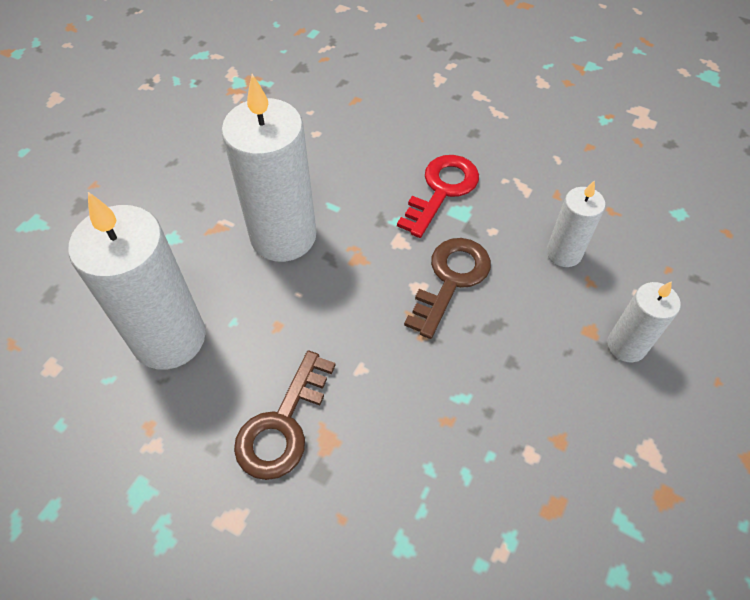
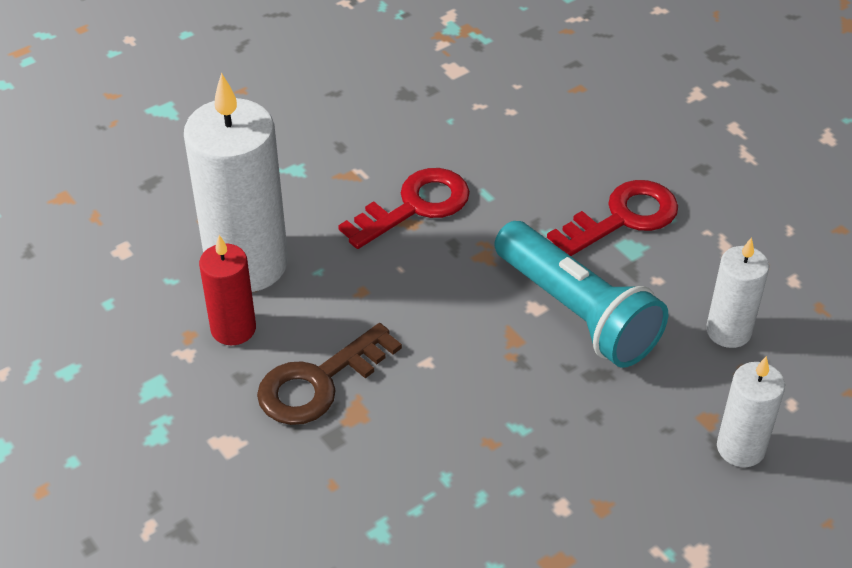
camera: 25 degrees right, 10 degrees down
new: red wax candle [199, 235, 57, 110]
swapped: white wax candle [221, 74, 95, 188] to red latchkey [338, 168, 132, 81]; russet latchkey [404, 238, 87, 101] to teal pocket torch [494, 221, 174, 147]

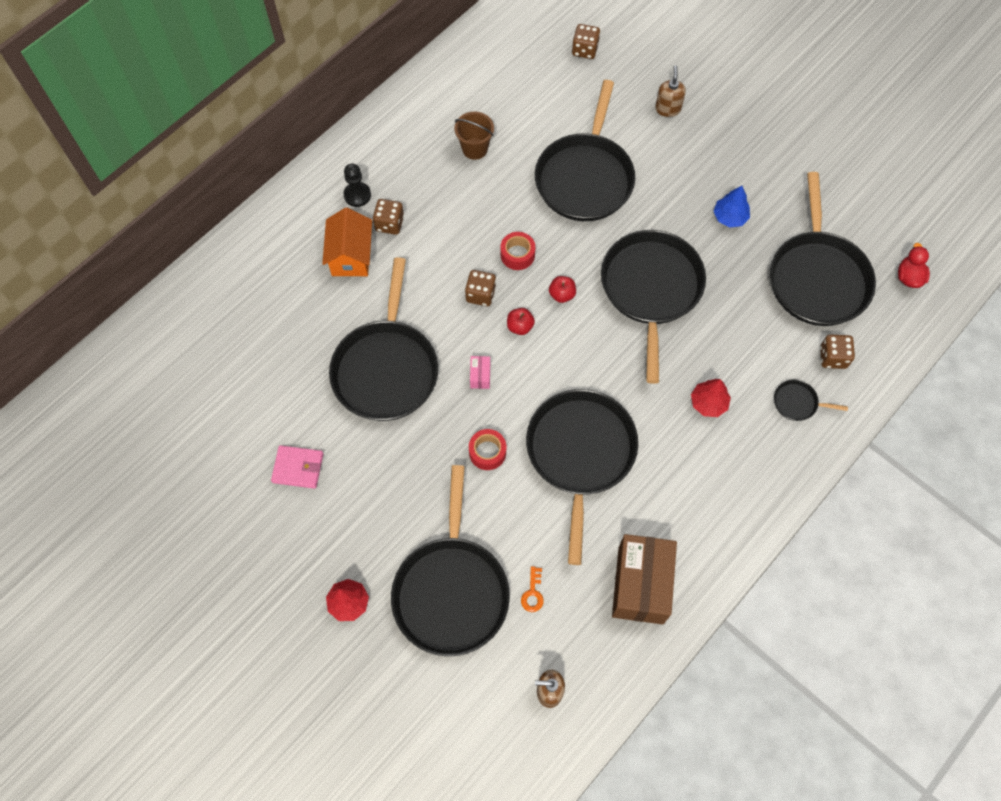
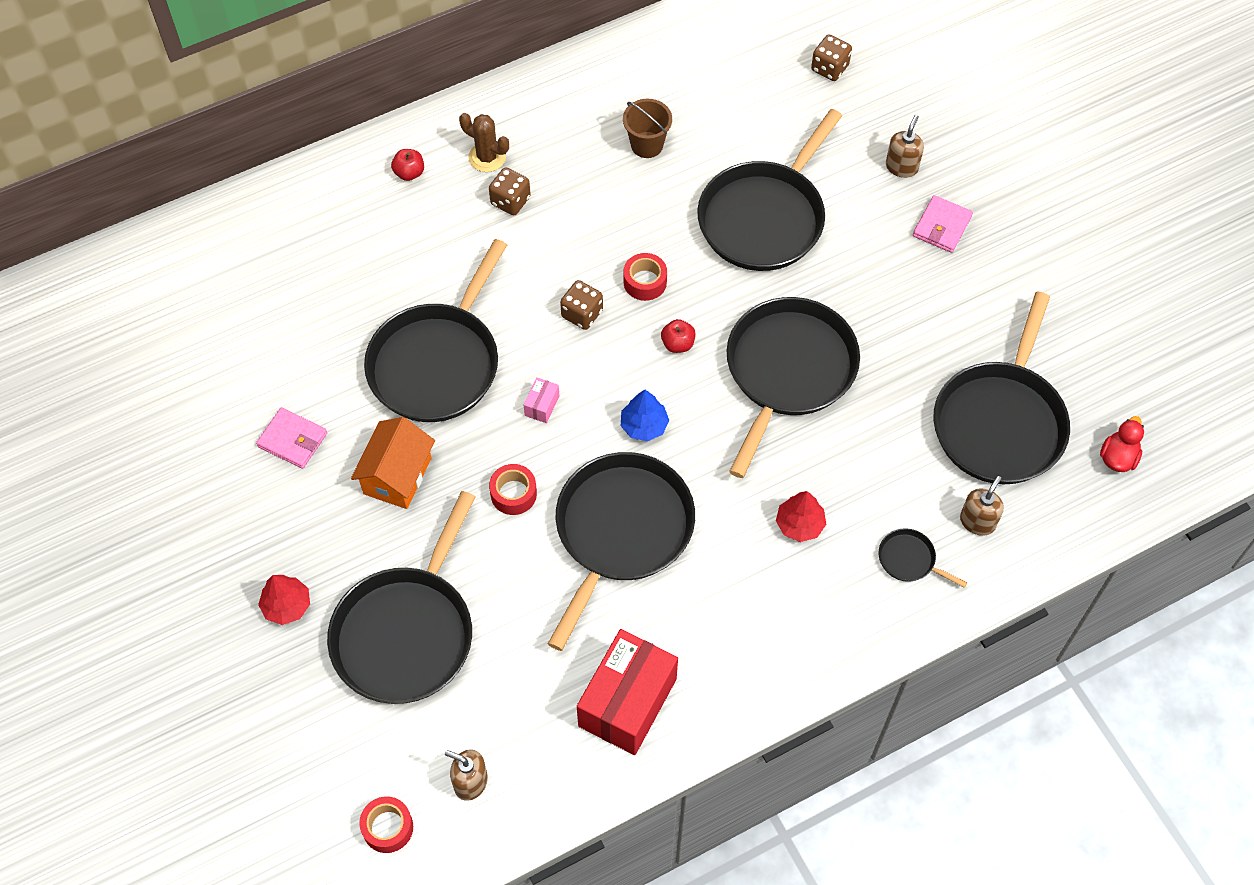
camera: 20 degrees right, 5 degrees down
gone: orange latchkey [521, 566, 23, 46]
new: red tape [359, 797, 54, 56]; rosy wallet [913, 195, 60, 58]
shifted: orange toy house [322, 208, 50, 68] to [351, 417, 84, 92]; red apple fruit [507, 308, 28, 27] to [391, 149, 33, 32]; royal blue toy tree [714, 186, 36, 42] to [621, 390, 48, 51]
swapped: ebony game pawn [344, 164, 27, 43] to russet prickly plant [459, 113, 50, 59]; russet die [820, 334, 35, 35] to russet pump bottle [960, 476, 44, 60]
repainted: russet parcel [612, 534, 65, 90] to red parcel [577, 629, 101, 126]

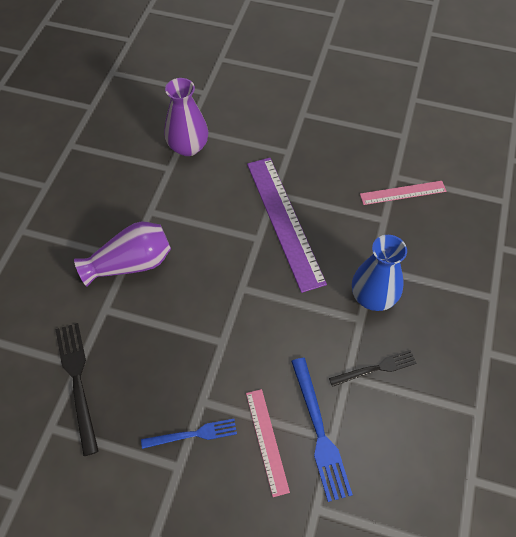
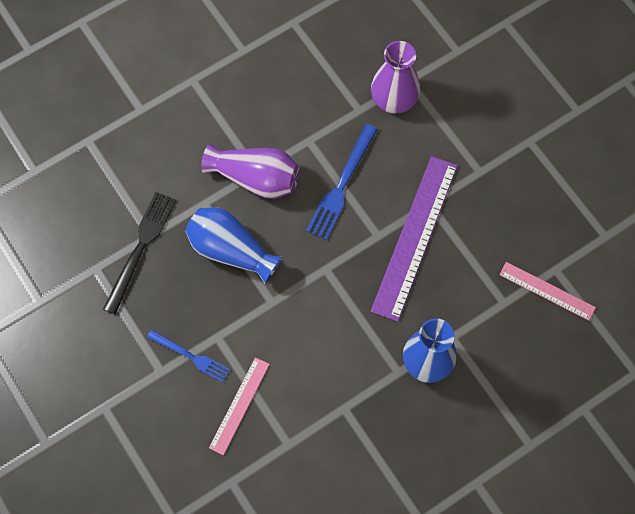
camera: 40 degrees right, 10 degrees up
gone: ebony dinner fork [329, 350, 88, 37]
new: royal blue tall vase [185, 207, 97, 77]
shifted: royal blue dinner fork [291, 358, 62, 144] to [306, 124, 72, 116]

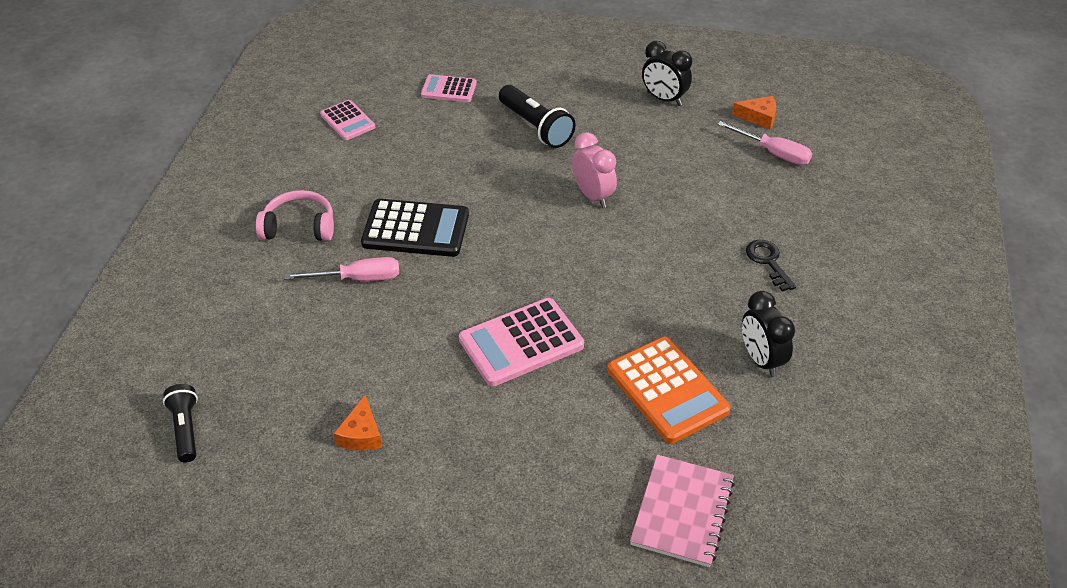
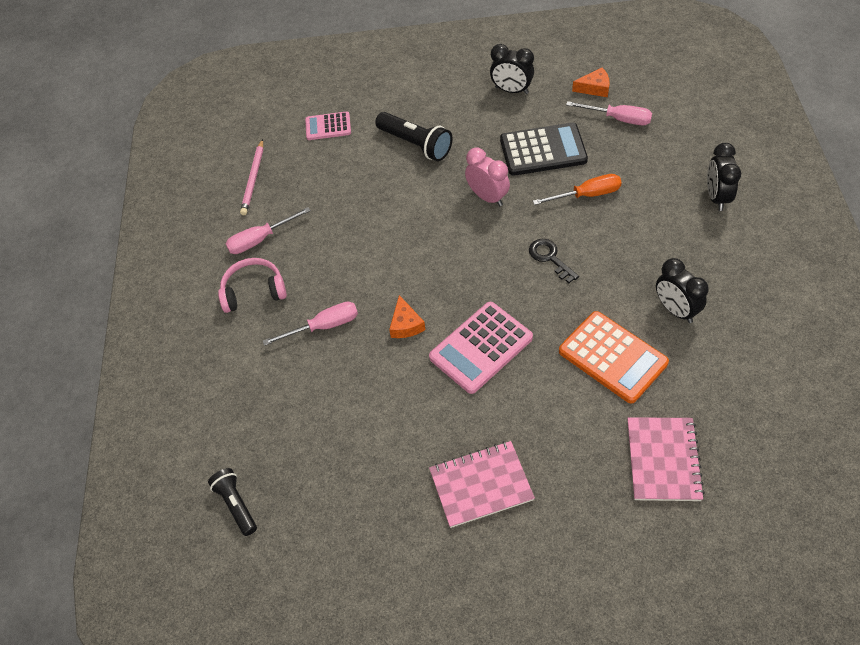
camera: 10 degrees left, 10 degrees up
new: rosy hand screwdriver [226, 207, 85, 47]; rosy notebook [429, 441, 106, 87]; orange hand screwdriver [533, 174, 89, 31]; ebony bedside clock [707, 143, 34, 68]
shifted: orange cheese wedge [334, 395, 48, 56] to [389, 295, 37, 43]; ebony calculator [361, 199, 108, 58] to [500, 122, 88, 54]; ebony latchkey [746, 240, 50, 52] to [529, 239, 50, 44]
swapped: rosy calculator [320, 100, 55, 40] to rosy lead pencil [240, 139, 23, 76]

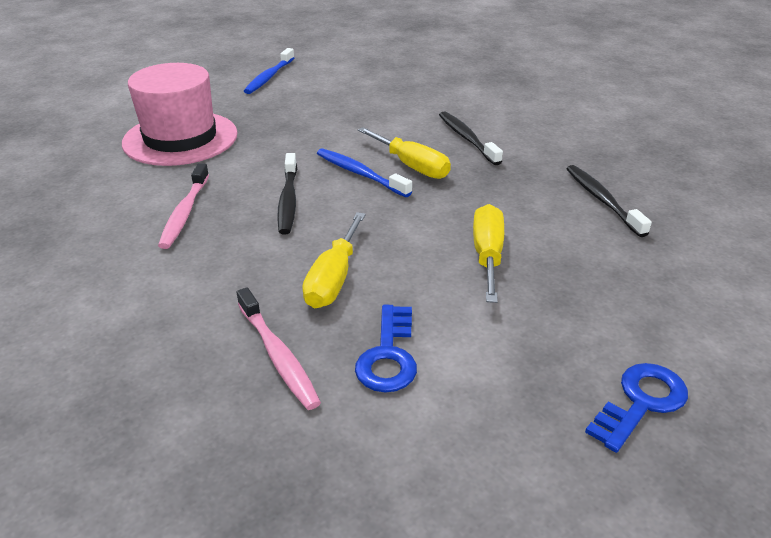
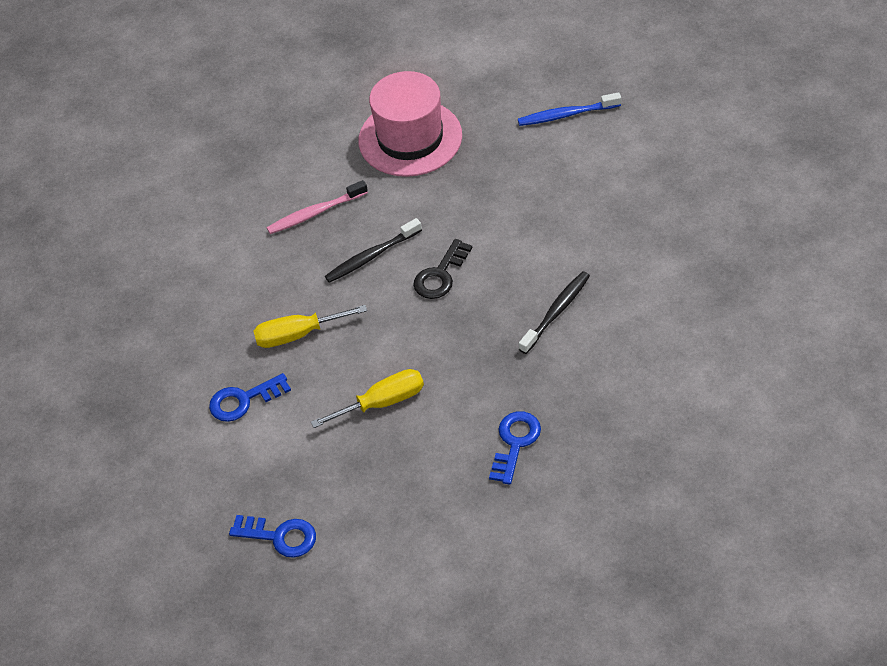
camera: 65 degrees right, 15 degrees up
gone: rosy toothbrush [237, 287, 84, 123]; yellow hand screwdriver [358, 127, 93, 52]
swapped: royal blue toothbrush [317, 149, 95, 48] to ebony latchkey [413, 239, 60, 60]; ebony toothbrush [566, 165, 86, 72] to royal blue latchkey [489, 411, 52, 74]

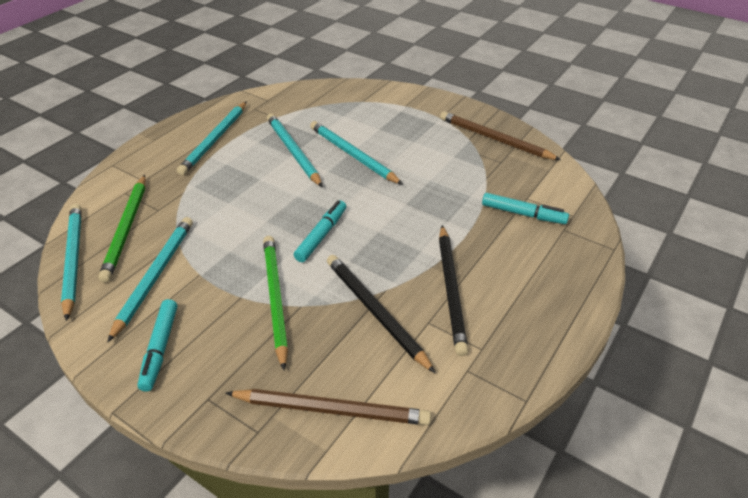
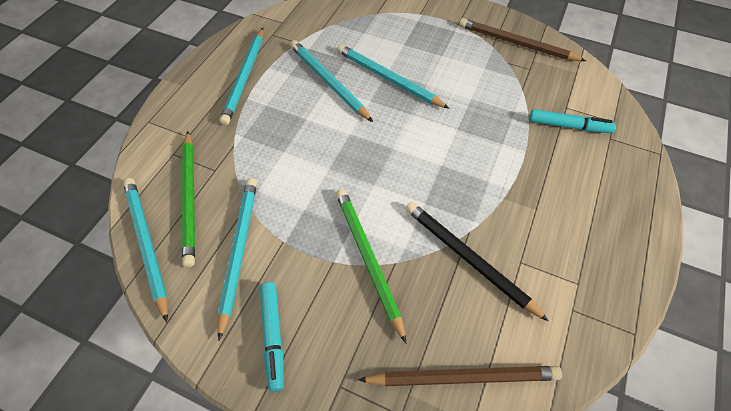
camera: 10 degrees left, 15 degrees up
gone: teal felt pen [294, 200, 52, 62]; ebony lead pencil [439, 225, 29, 131]

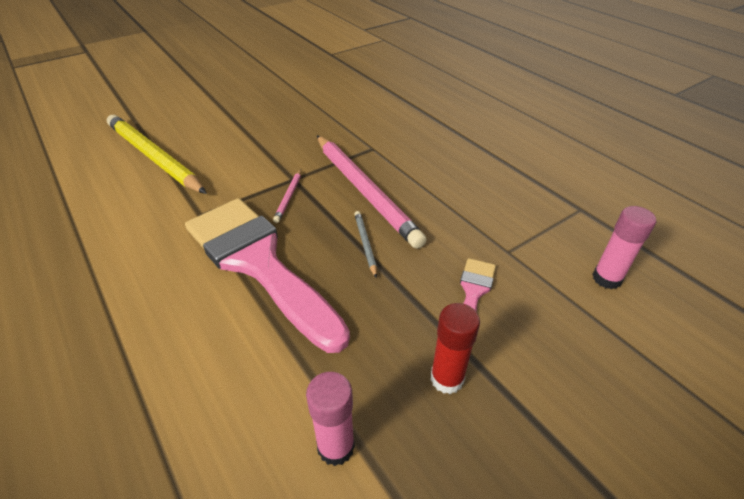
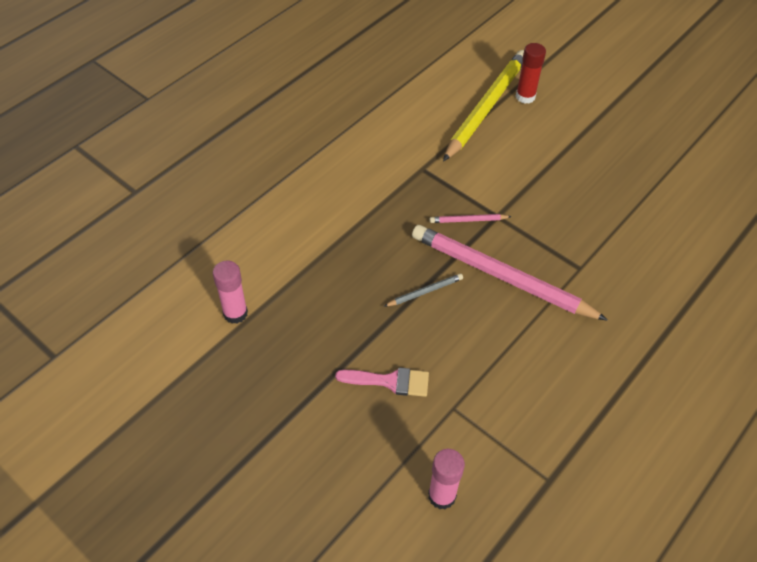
camera: 75 degrees right, 10 degrees up
gone: rosy brush [185, 198, 165, 155]
shifted: red glue [430, 303, 50, 91] to [516, 43, 30, 61]
rotated: rosy lead pencil [317, 135, 110, 114] = [412, 225, 196, 96] 75 degrees clockwise

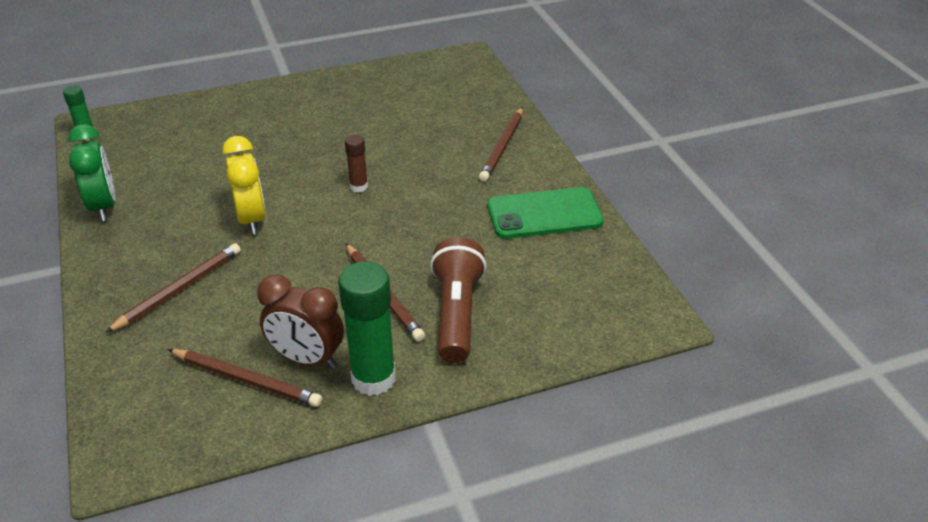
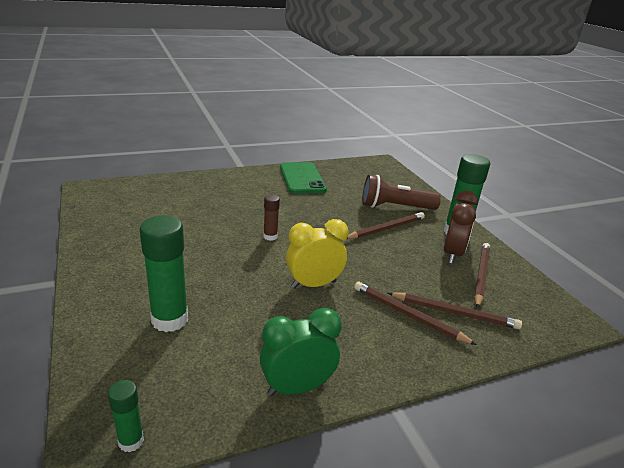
camera: 95 degrees left, 10 degrees down
new: green glue [140, 216, 48, 116]
shifted: russet lead pencil [479, 107, 44, 75] to [388, 292, 134, 37]

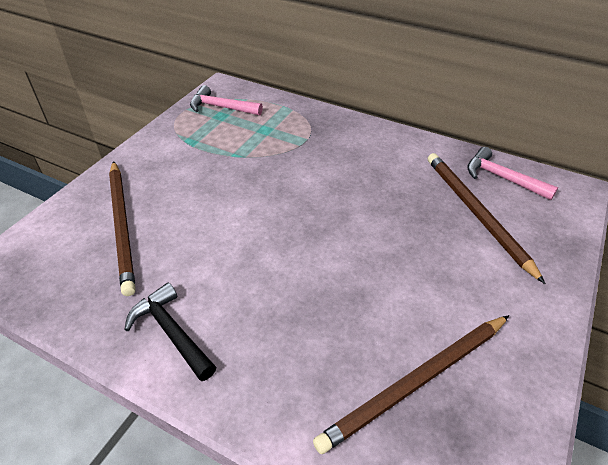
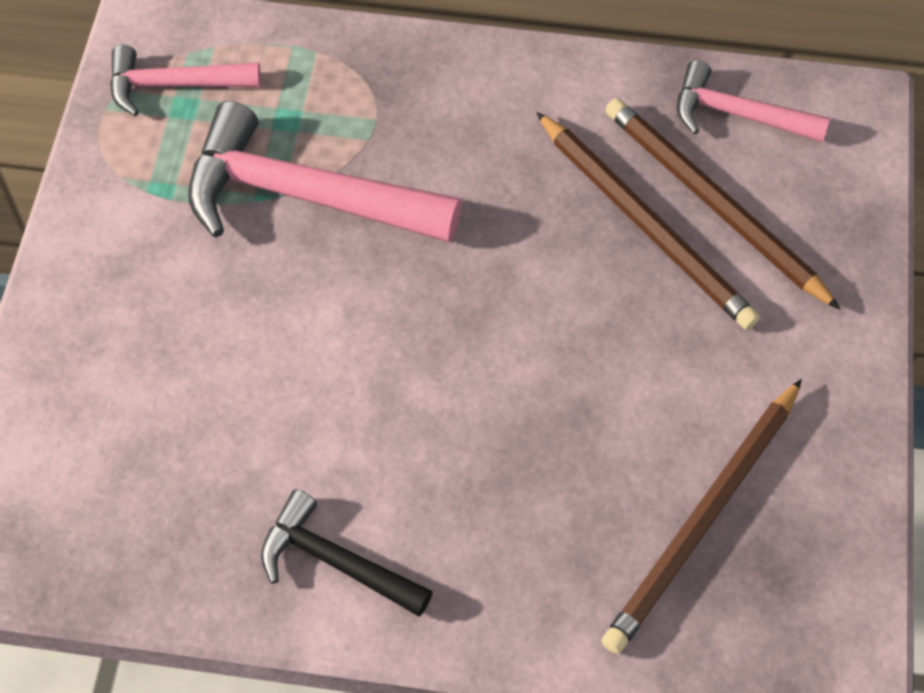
camera: 20 degrees left, 15 degrees up
new: rosy carpenter's hammer [188, 101, 274, 142]
shifted: russet lead pencil [109, 161, 27, 135] to [536, 112, 224, 218]

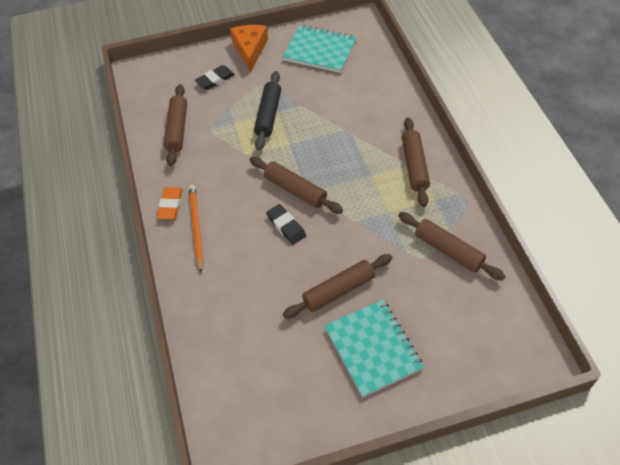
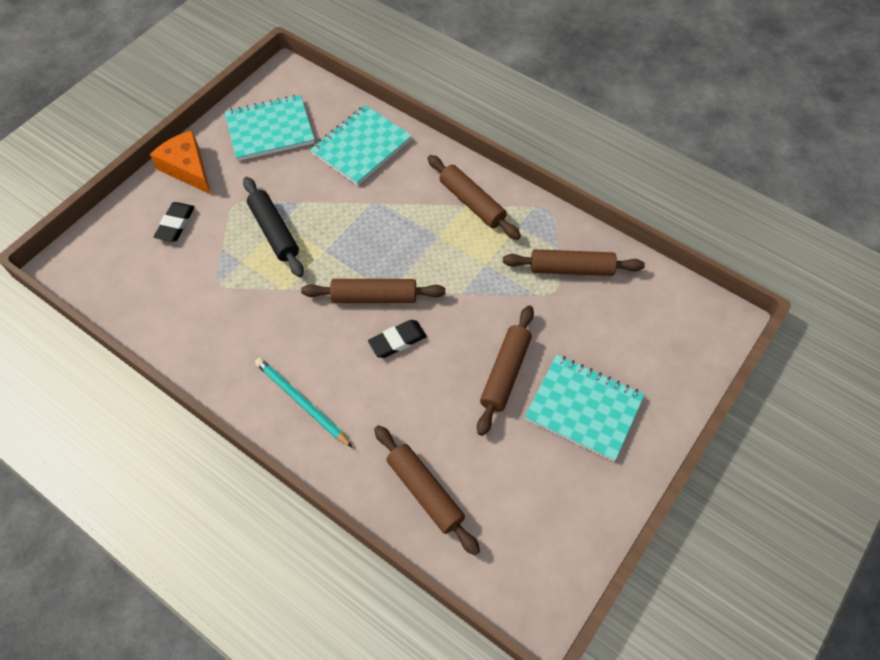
camera: 40 degrees left, 5 degrees up
gone: orange gum eraser [157, 187, 26, 33]
new: teal notebook [310, 105, 102, 80]
shifted: russet pastry roller [164, 84, 23, 82] to [374, 425, 106, 131]
repainted: orange lead pencil [189, 185, 14, 87] to teal lead pencil [255, 358, 98, 90]
rotated: ebony gum eraser [266, 204, 40, 41] = [368, 320, 59, 38] 45 degrees counterclockwise

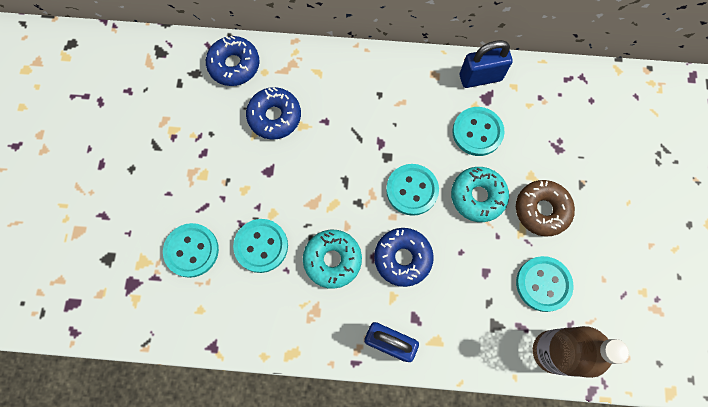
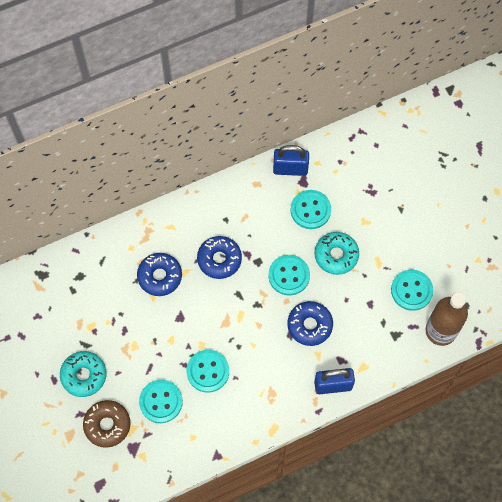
camera: 30 degrees left, 5 degrees down
shifted: royal blue glazed donut [206, 36, 54, 50] to [197, 236, 45, 43]; teal glazed donut [303, 230, 59, 59] to [60, 351, 46, 46]; russet glazed donut [516, 180, 59, 57] to [83, 400, 48, 48]
rotated: royal blue small lock [460, 40, 53, 48] = [273, 145, 36, 31] 45 degrees clockwise

